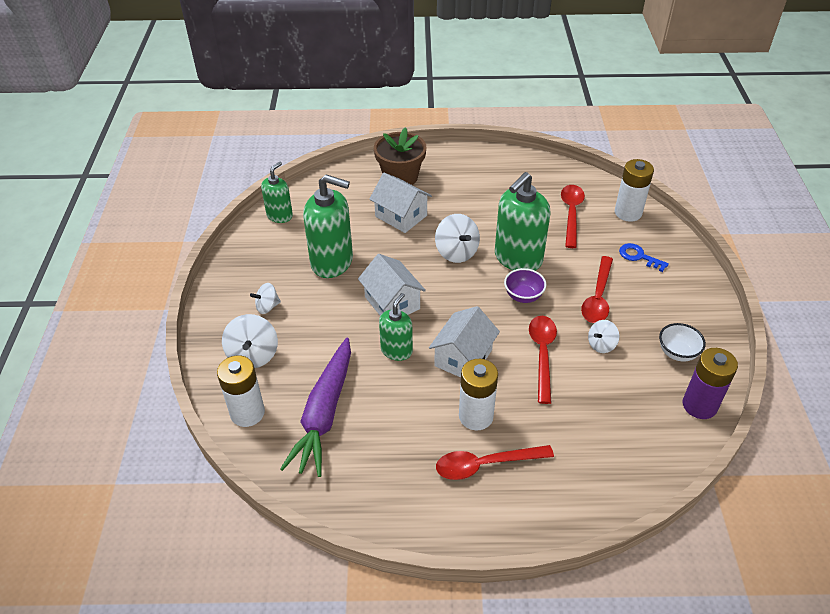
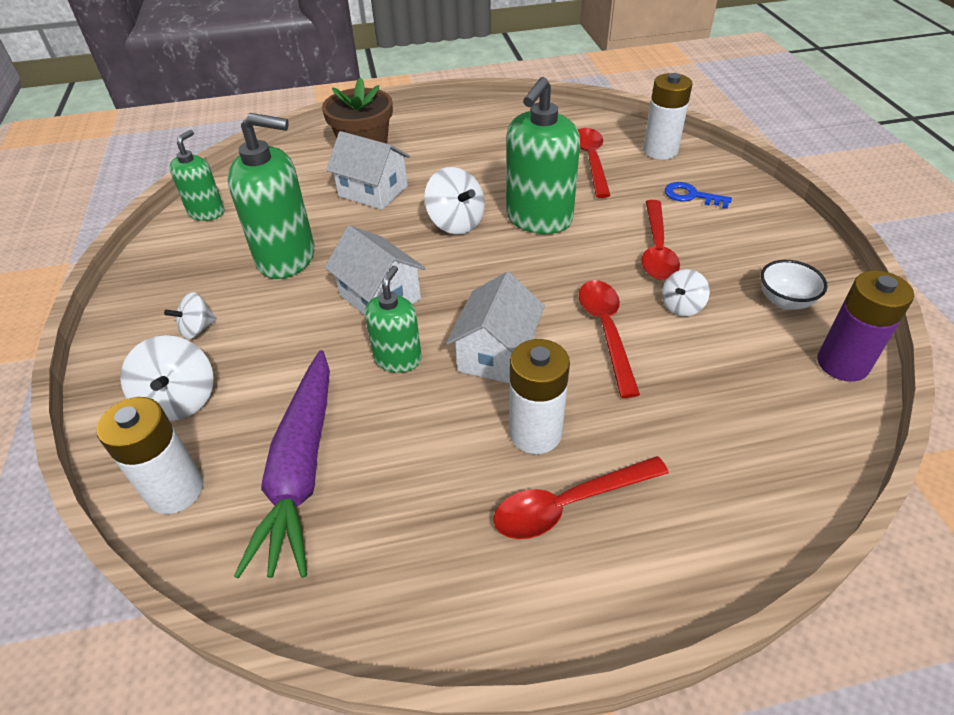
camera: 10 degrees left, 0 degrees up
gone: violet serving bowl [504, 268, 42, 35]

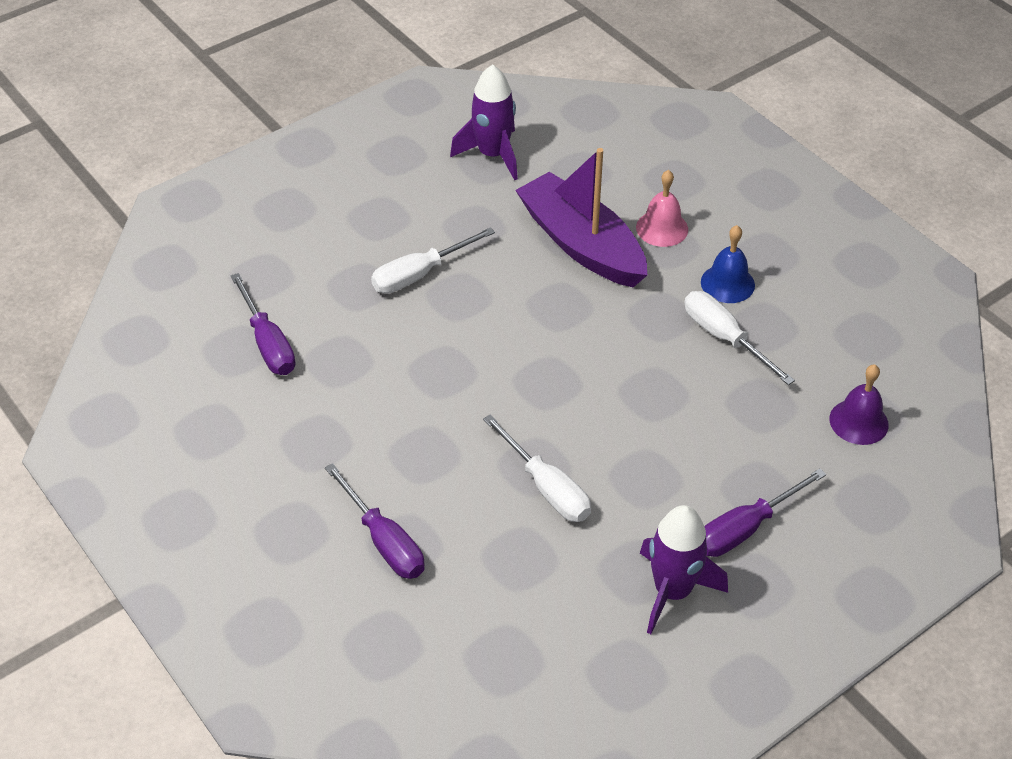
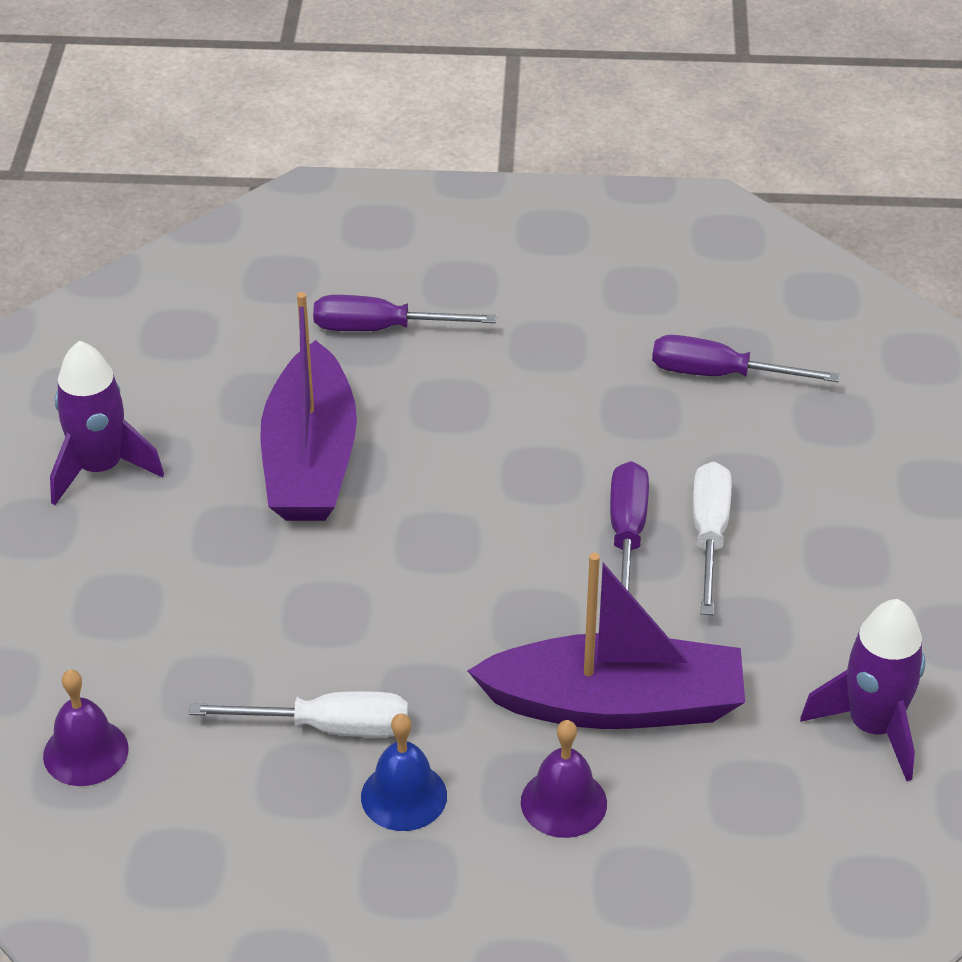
camera: 130 degrees right, 5 degrees down
shifted: violet hand screwdriver [704, 468, 122, 89] to [610, 461, 39, 130]
swapped: white hand screwdriver [483, 414, 108, 108] to violet boat [260, 292, 97, 229]
repainted: rosy school bell [636, 170, 52, 77] to violet school bell [521, 720, 86, 118]

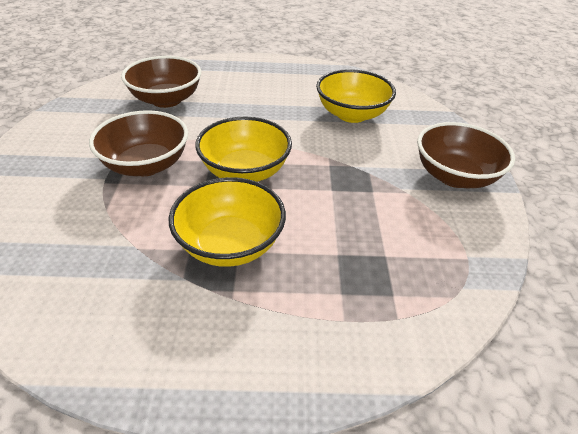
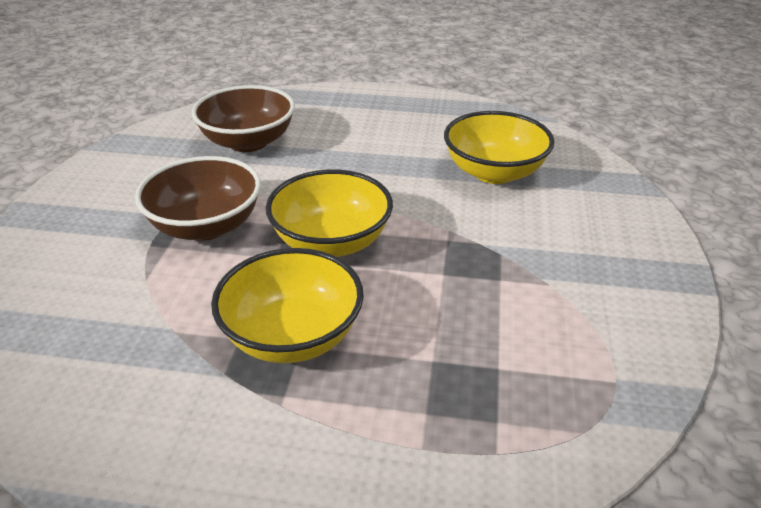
camera: 10 degrees right, 5 degrees down
gone: russet serving bowl [417, 122, 98, 66]

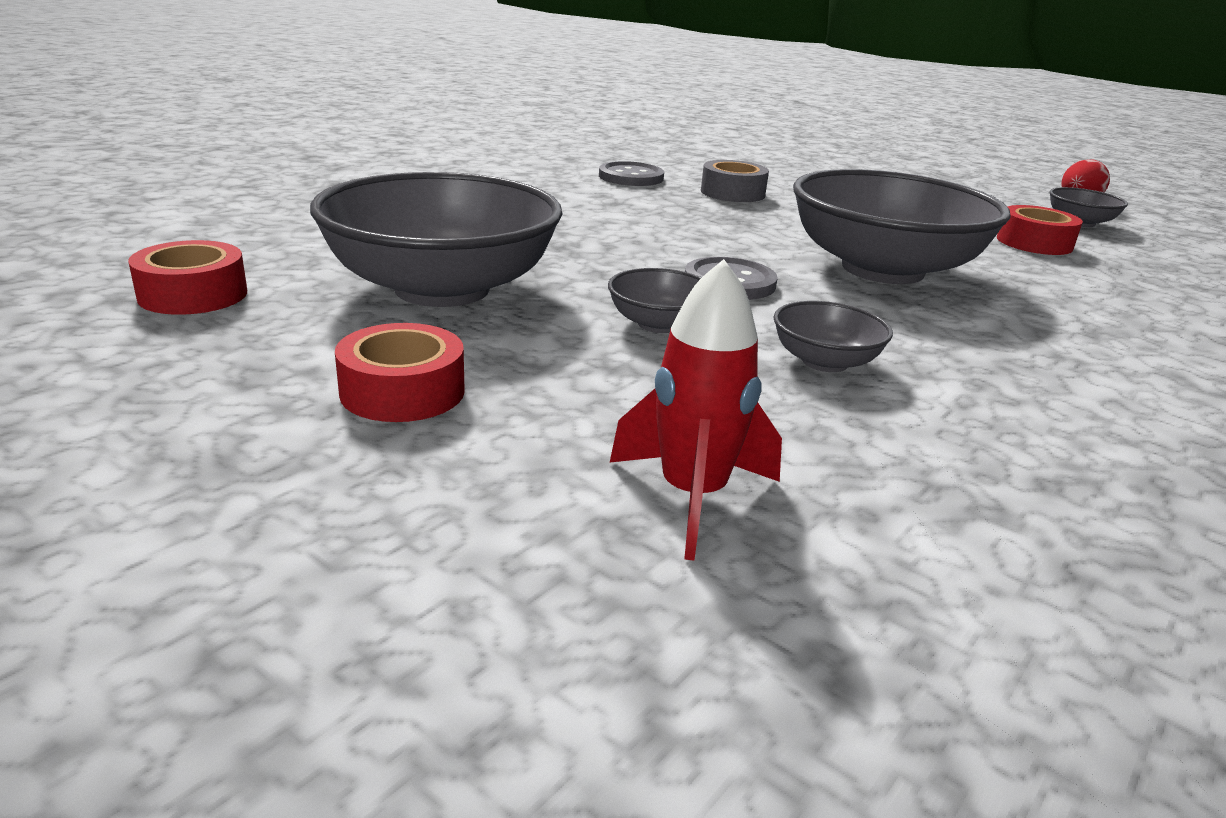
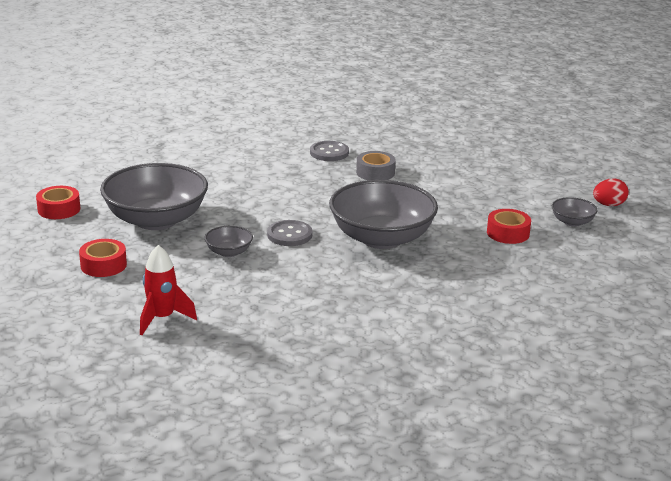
camera: 25 degrees right, 0 degrees up
gone: grey serving bowl [773, 301, 120, 71]

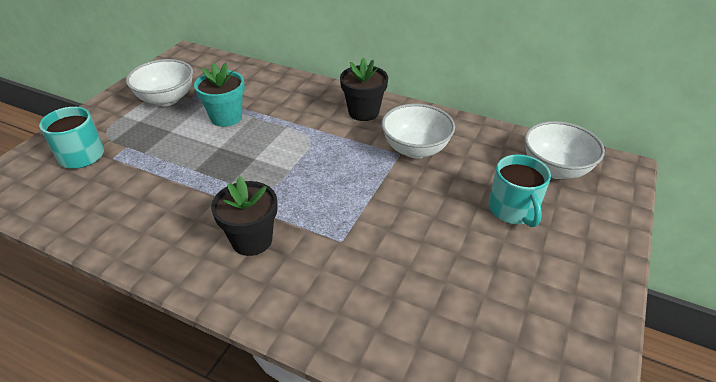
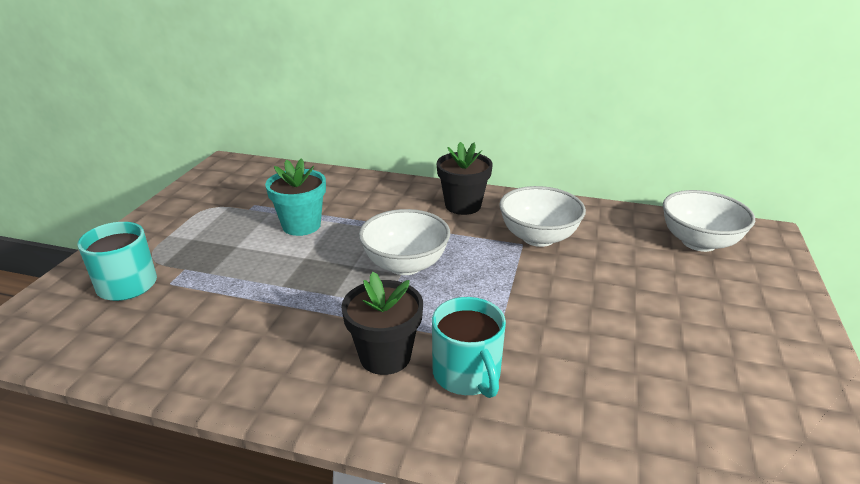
camera: 10 degrees left, 10 degrees down
shifted: white serving bowl [126, 59, 67, 47] to [359, 209, 91, 66]; teal coffee mug [489, 154, 62, 73] to [432, 297, 74, 101]

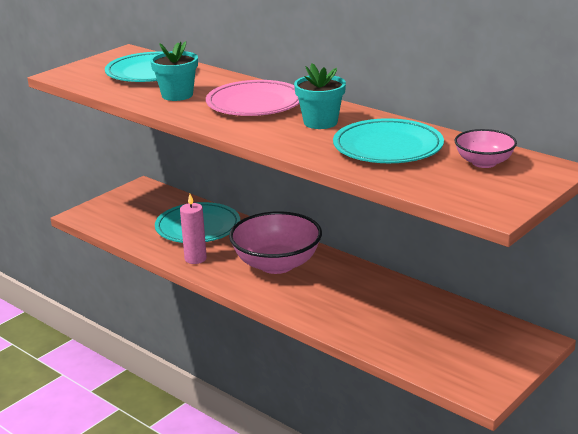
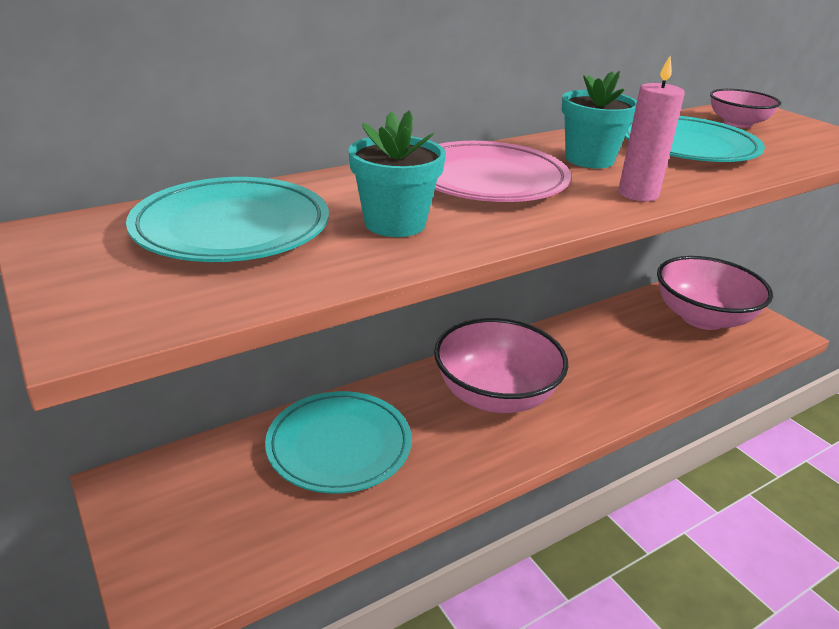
camera: 75 degrees left, 5 degrees up
new: rosy serving bowl [657, 256, 116, 74]
shifted: rosy wax candle [180, 194, 27, 70] to [618, 56, 67, 145]

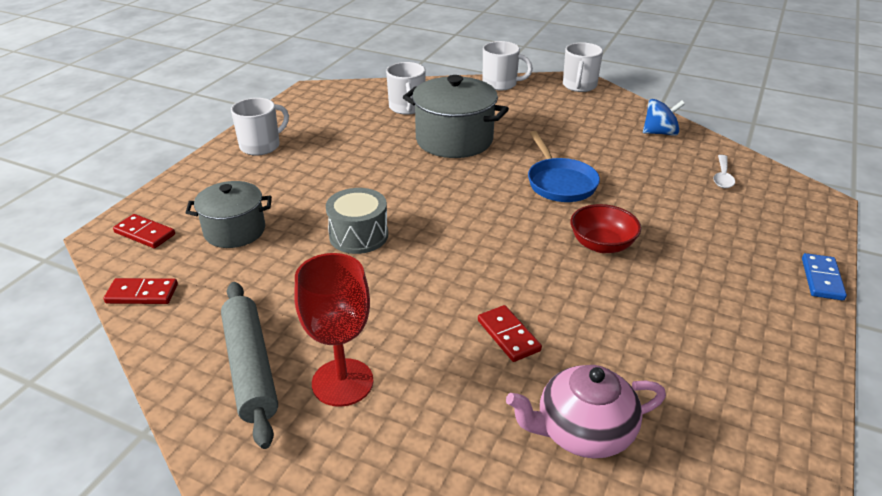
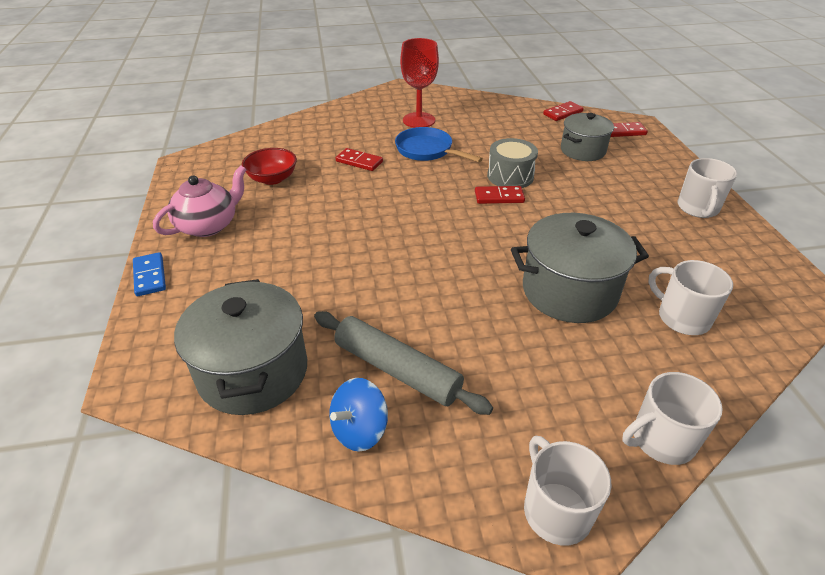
camera: 145 degrees right, 5 degrees up
new: red domino tile [475, 186, 50, 18]
shifted: grey pastry roller [221, 282, 57, 167] to [314, 311, 179, 104]; rosy tea pot [506, 365, 160, 94] to [153, 165, 94, 72]; royal blue frying pan [528, 131, 72, 71] to [395, 127, 88, 35]; red serving bowl [570, 204, 71, 49] to [242, 148, 55, 37]
swapped: white tablespoon [713, 155, 22, 33] to grey cooking pot [174, 279, 133, 136]

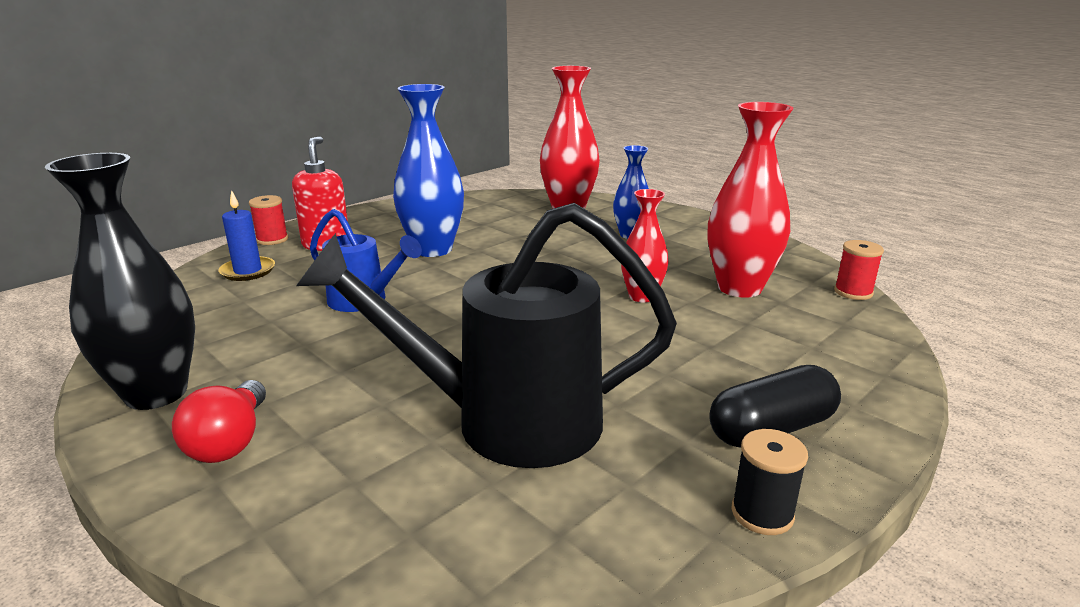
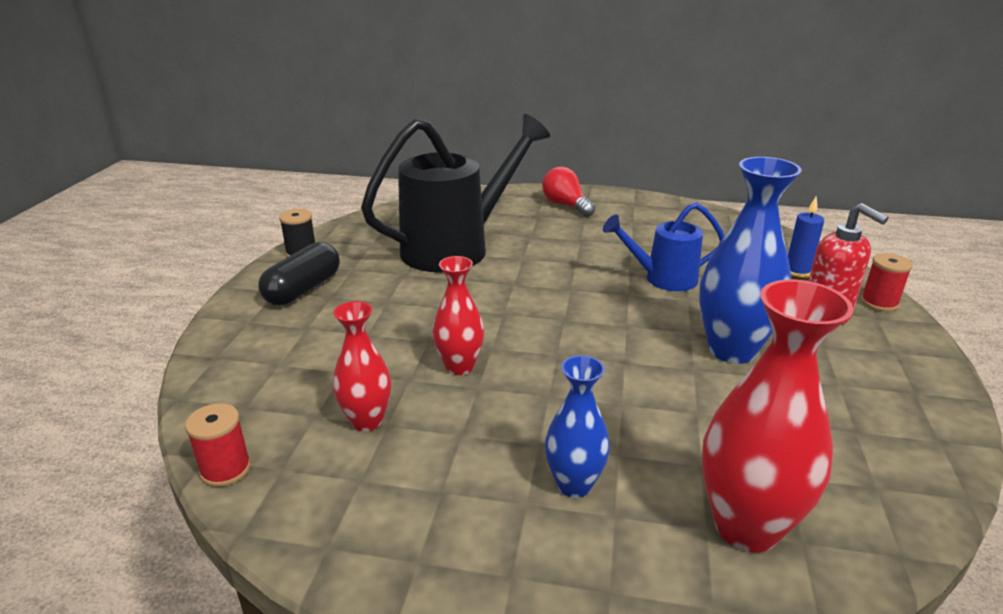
camera: 145 degrees right, 5 degrees up
gone: ebony tall vase [45, 153, 150, 257]
scaled: red tall vase [707, 102, 87, 196] = [333, 301, 58, 131] x0.59

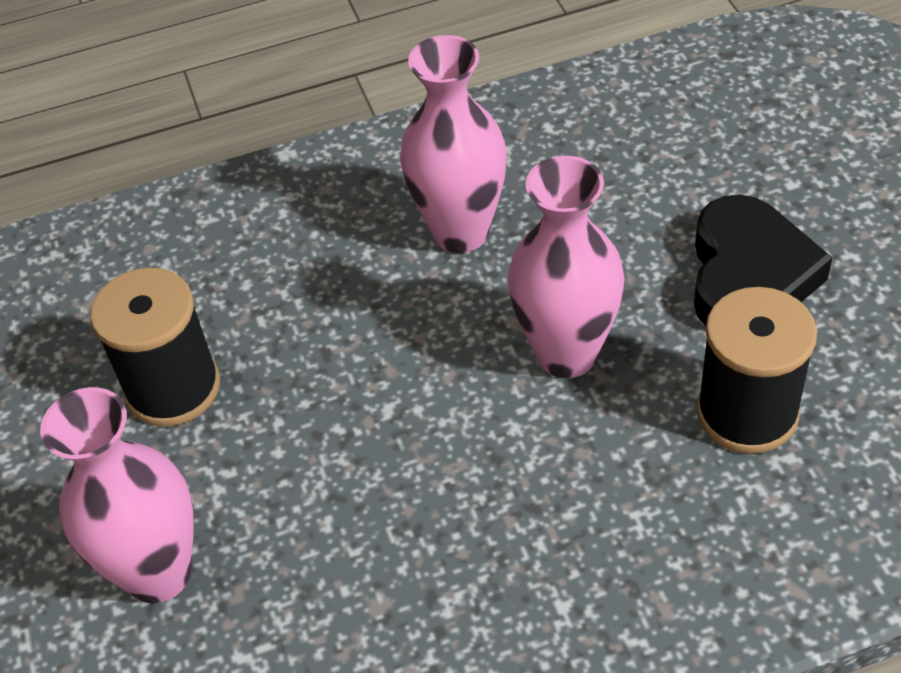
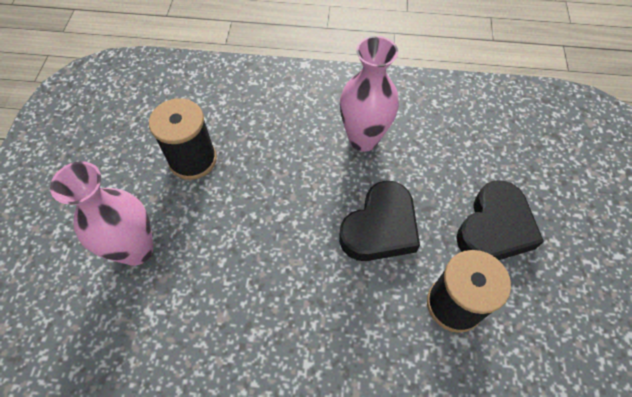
camera: 20 degrees right, 10 degrees up
swapped: rosy tall vase [508, 156, 117, 222] to ebony heart shape [339, 181, 81, 80]

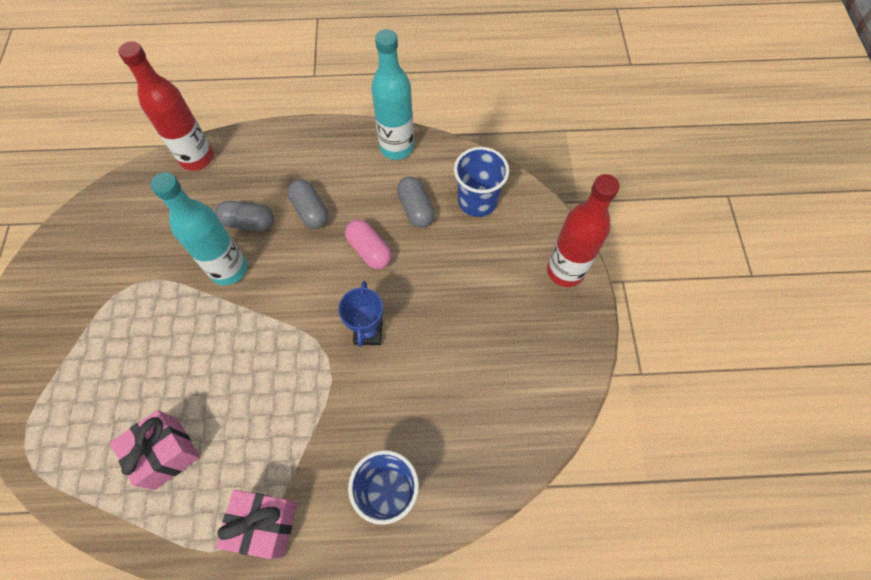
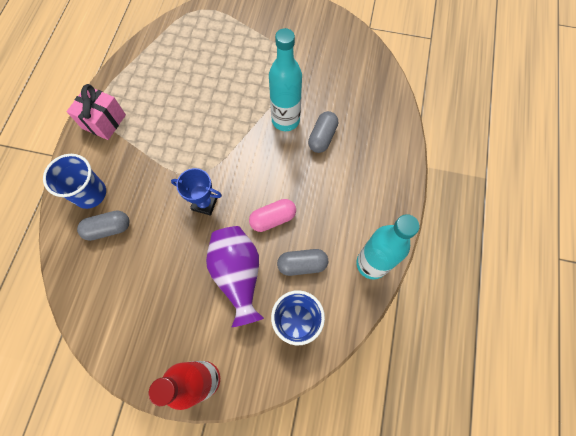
camera: 105 degrees right, 5 degrees up
gone: rosy present [110, 410, 90, 80]; red drink bottle [118, 41, 95, 130]
new: violet tall vase [206, 226, 58, 101]
shifted: grey pill shape [287, 179, 41, 50] to [77, 210, 53, 31]

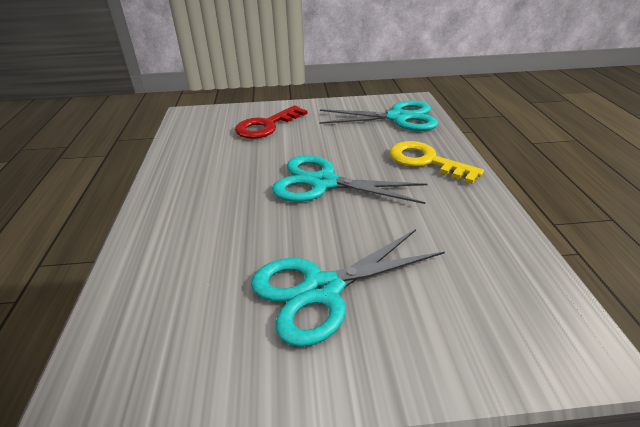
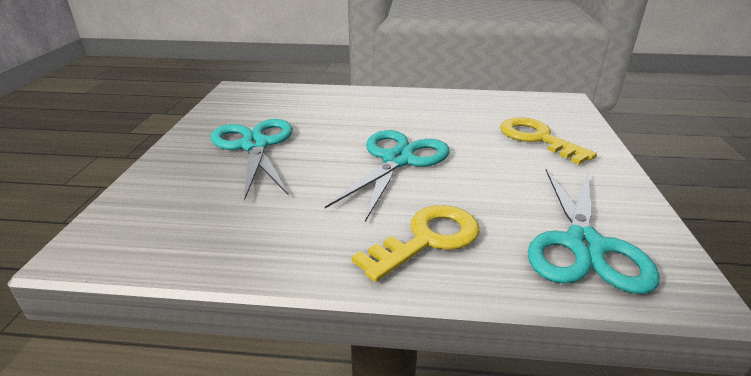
camera: 100 degrees right, 5 degrees down
repainted: red latchkey [235, 105, 72, 34] to yellow latchkey [500, 117, 97, 48]

